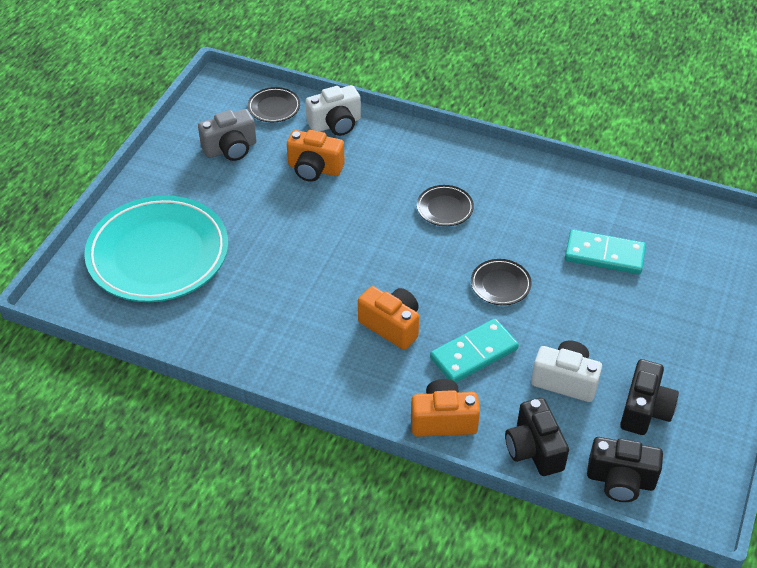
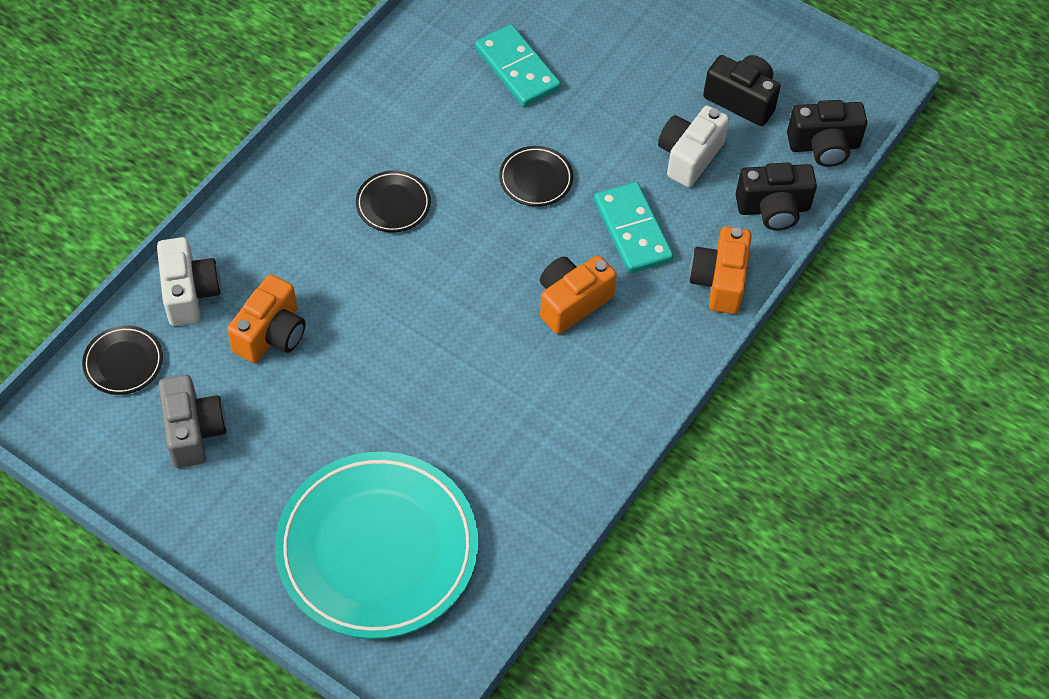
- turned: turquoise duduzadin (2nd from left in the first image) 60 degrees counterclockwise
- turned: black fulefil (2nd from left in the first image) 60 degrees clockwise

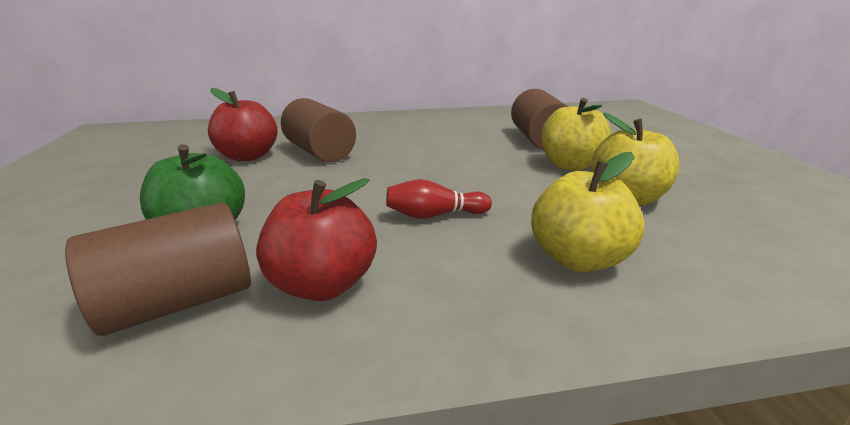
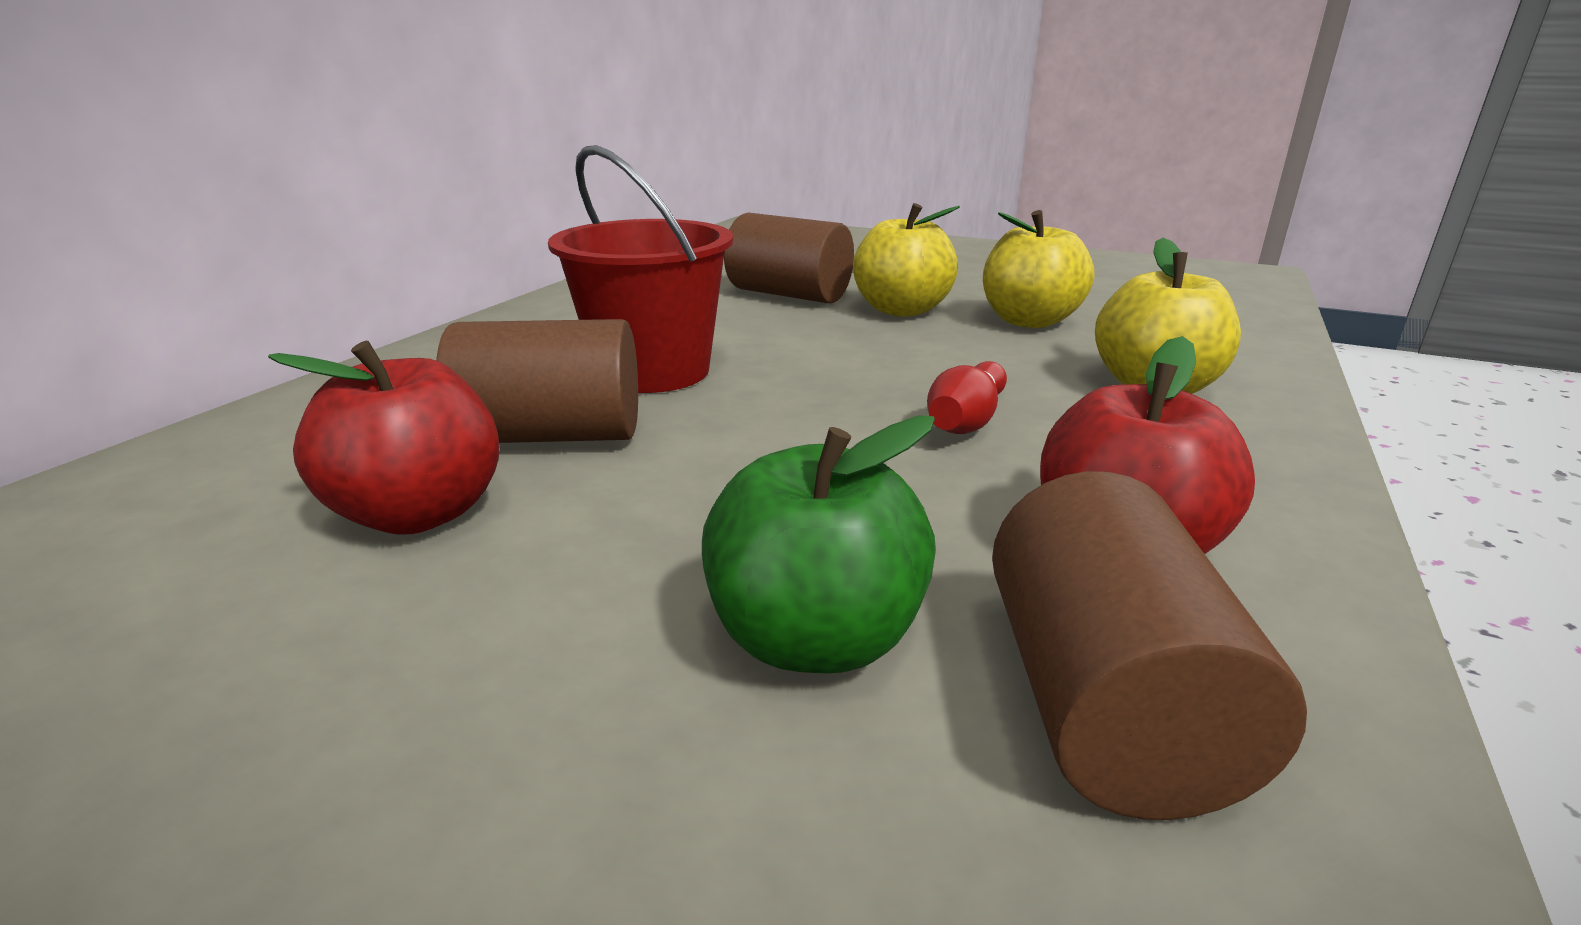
- added: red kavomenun

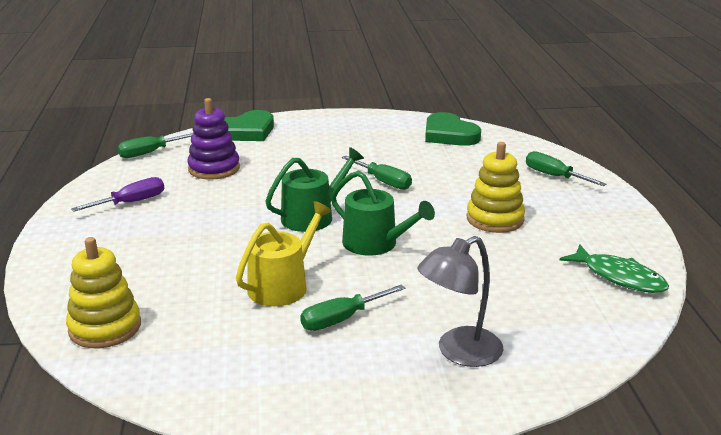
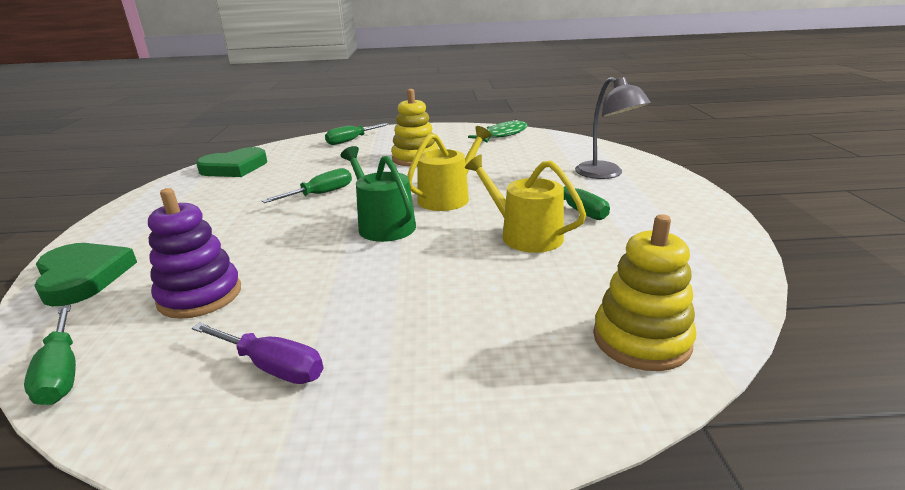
- recoloured: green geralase (2nd from left) to yellow geralase (1st from left)
- turned: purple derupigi 150 degrees clockwise

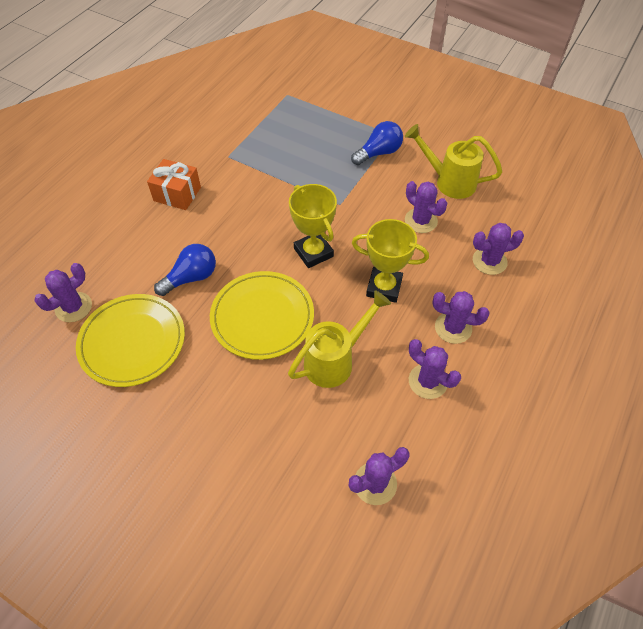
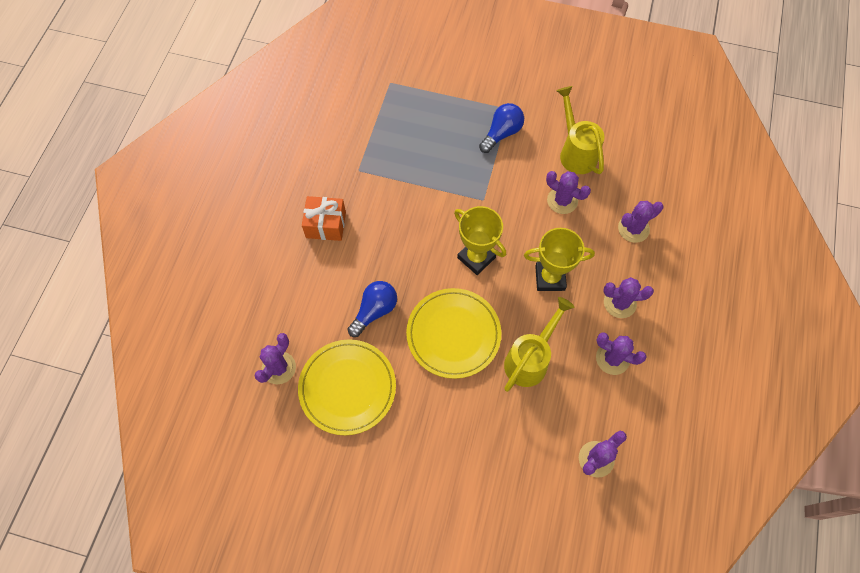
- turned: yellow geralase (2nd from left) 60 degrees clockwise

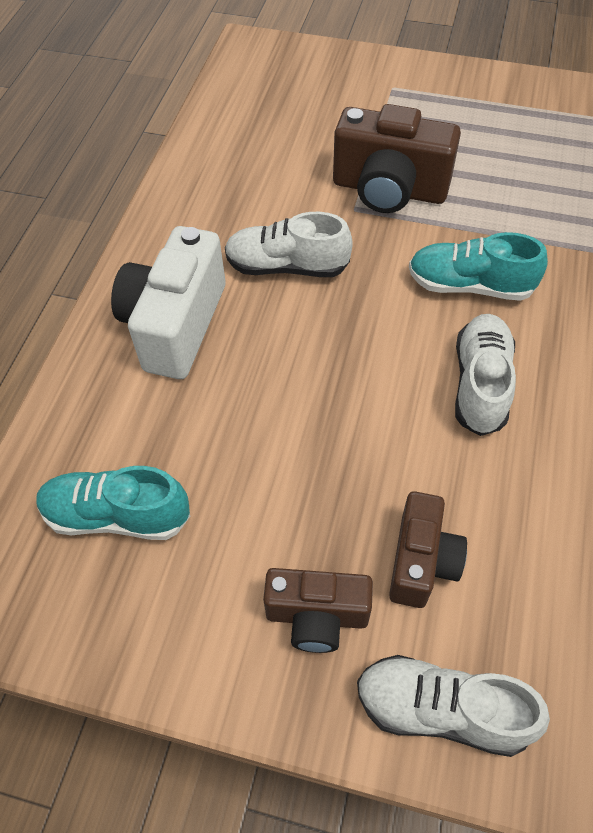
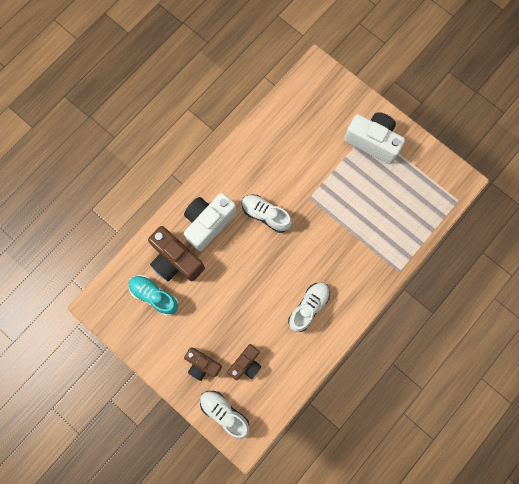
- removed: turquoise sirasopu (2nd from left)
- added: white fulefil (2nd from left)
- moved: brown fulefil (2nd from left in the first image) to brown fulefil (1st from left)

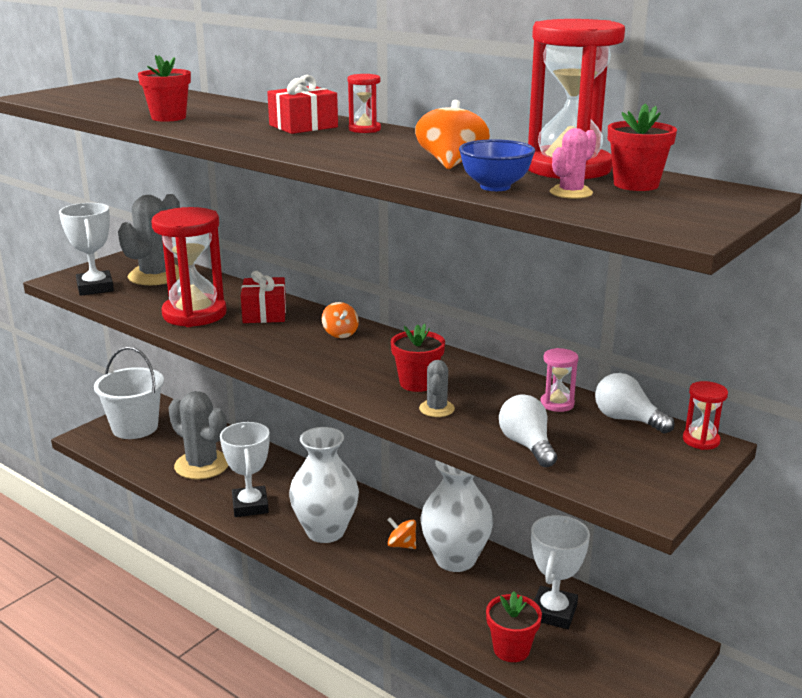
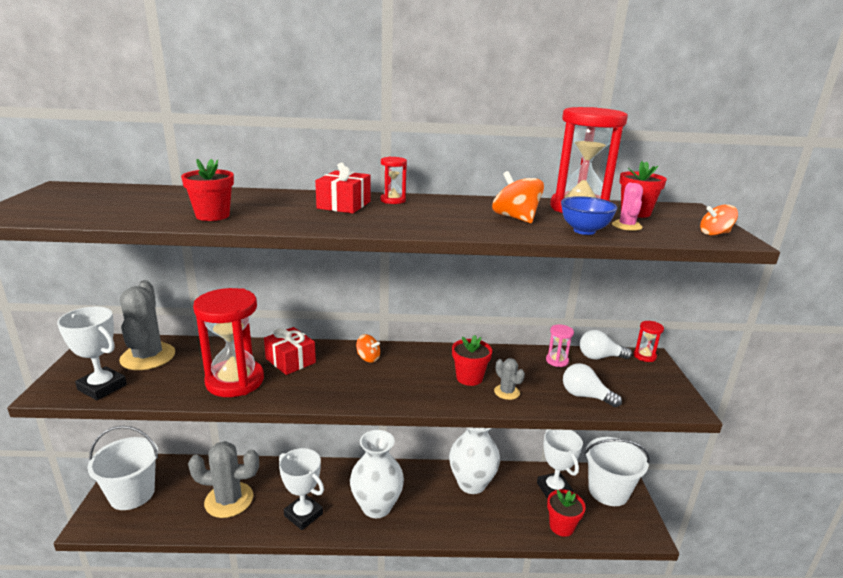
- added: white kavomenun (2nd from left)
- moved: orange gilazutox (2nd from left in the first image) to orange gilazutox (3rd from left)

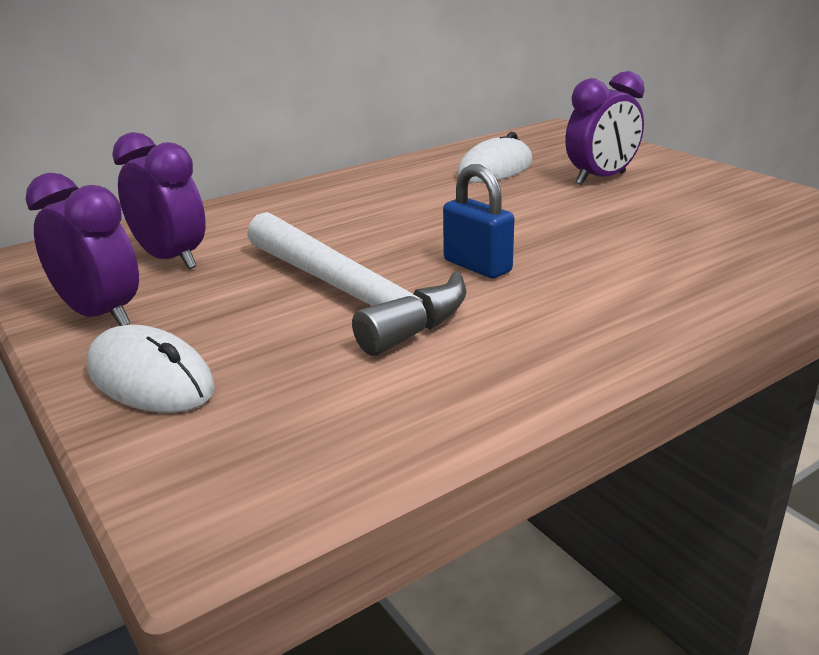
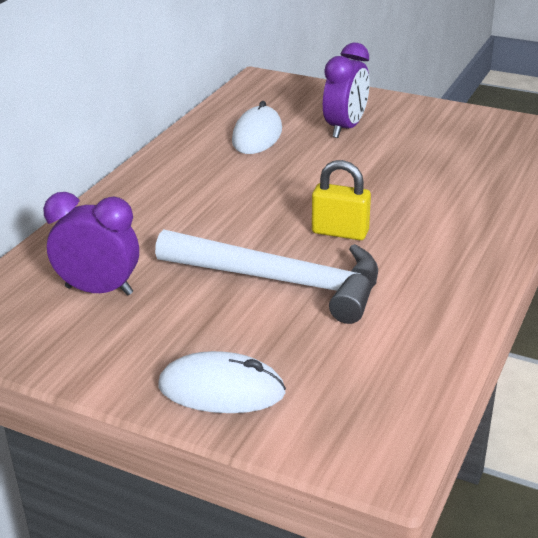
- removed: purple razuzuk (1st from left)
- recoloured: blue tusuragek to yellow tusuragek

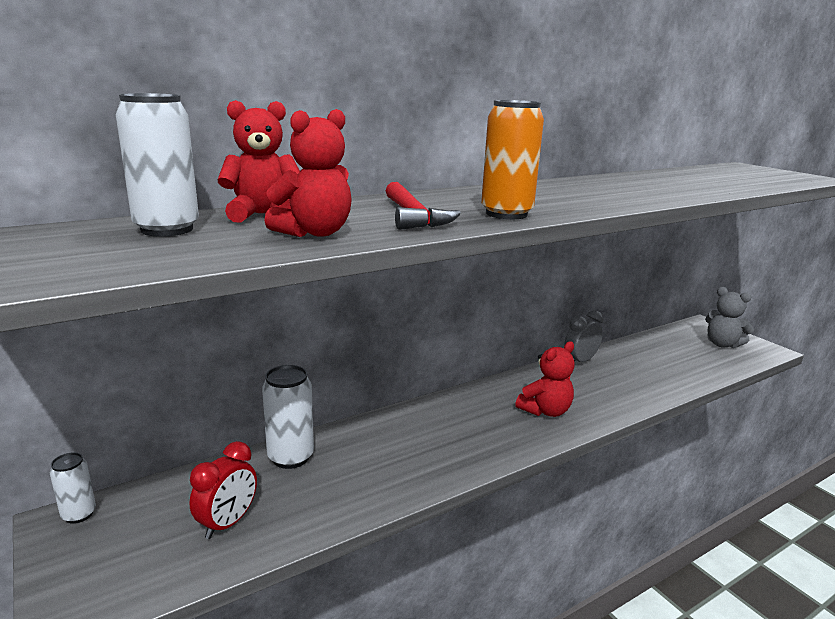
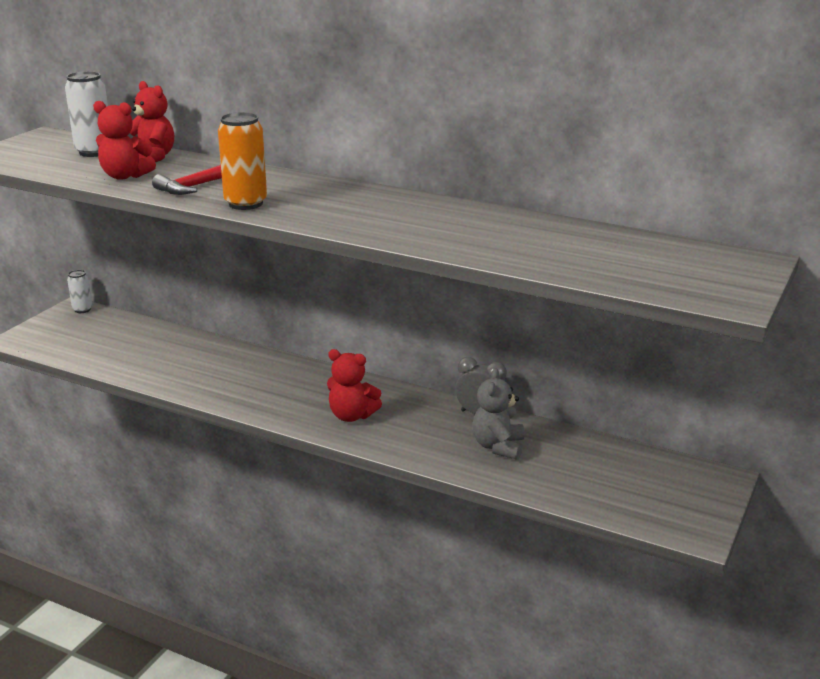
- removed: red razuzuk
- removed: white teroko (3rd from left)
- moved: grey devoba

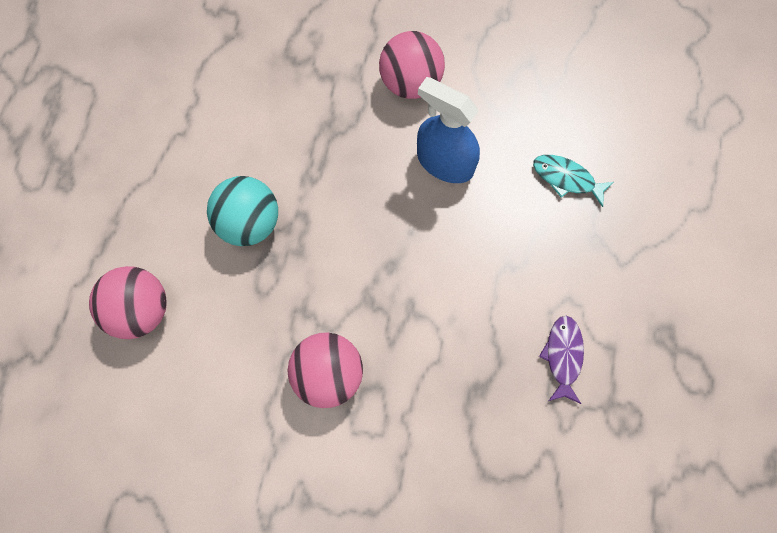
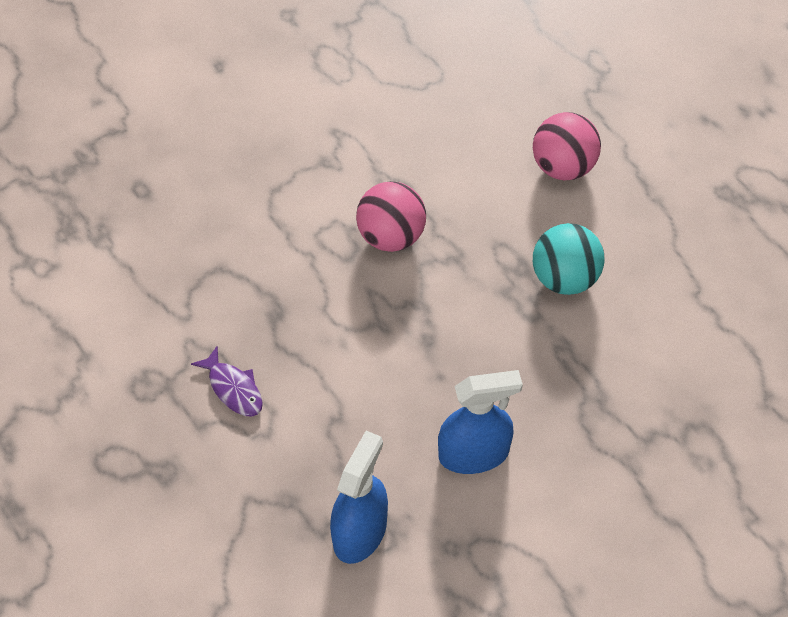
- removed: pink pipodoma (3rd from left)
- replaced: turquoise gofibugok to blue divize (1st from left)

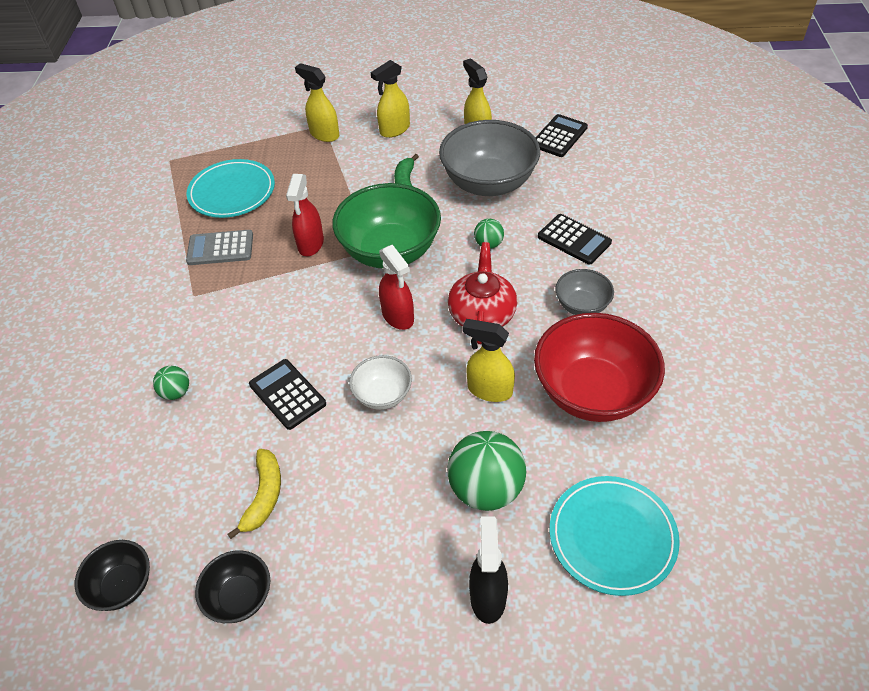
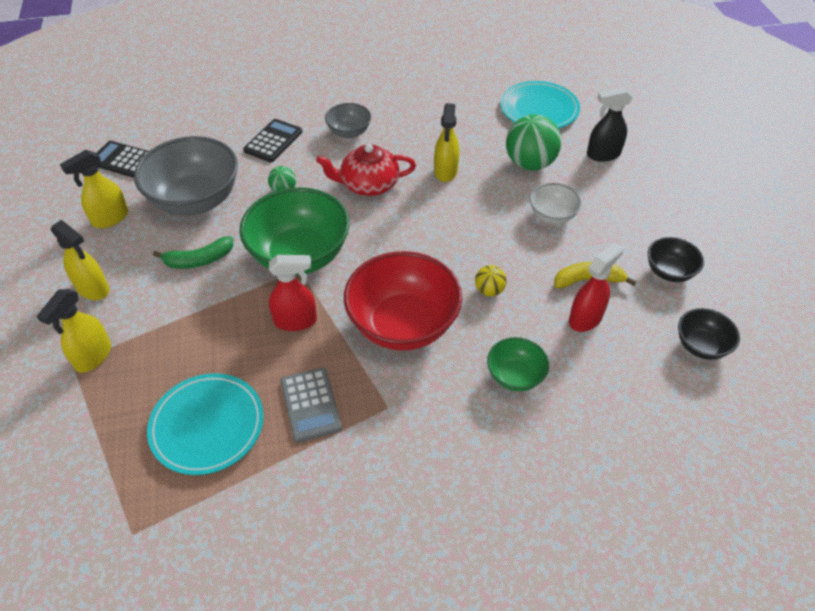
- moved: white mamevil
- moved: red divize (2nd from left)
- moved: red mamevil
- replaced: green pipodoma (1st from left) to green mamevil (2nd from left)
- replaced: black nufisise (1st from left) to yellow pipodoma

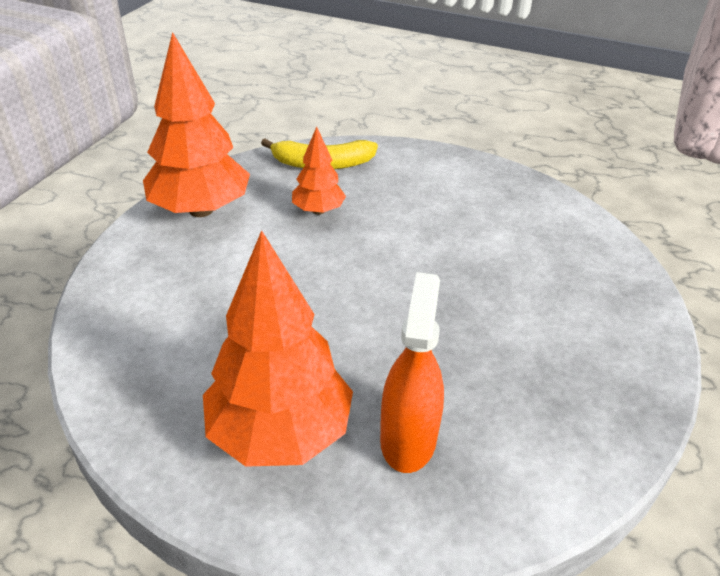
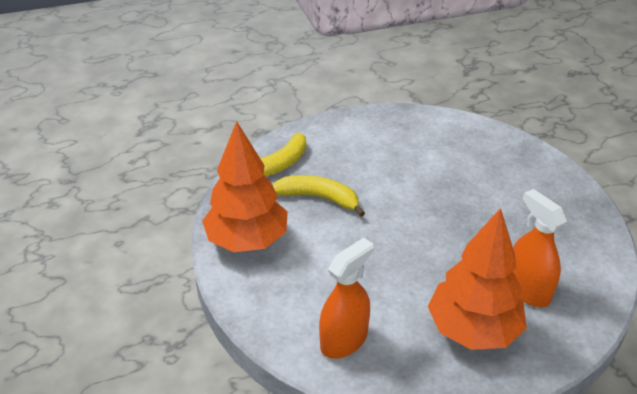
- added: orange divize (1st from left)
- replaced: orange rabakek (3rd from left) to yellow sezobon (2nd from left)

